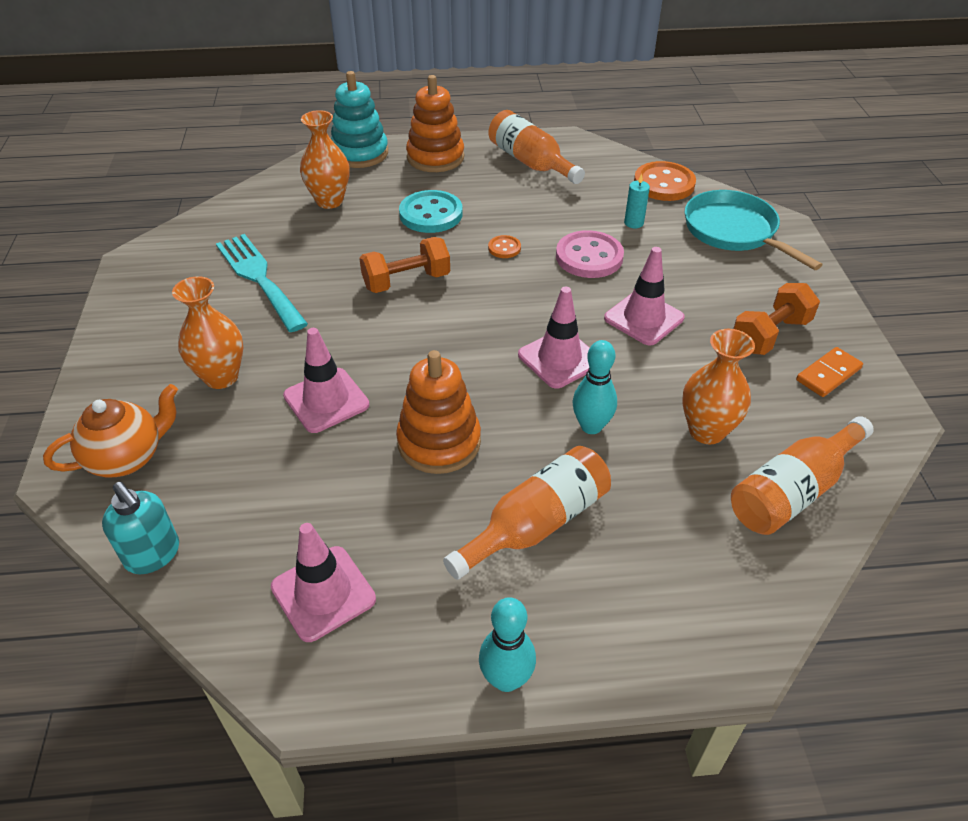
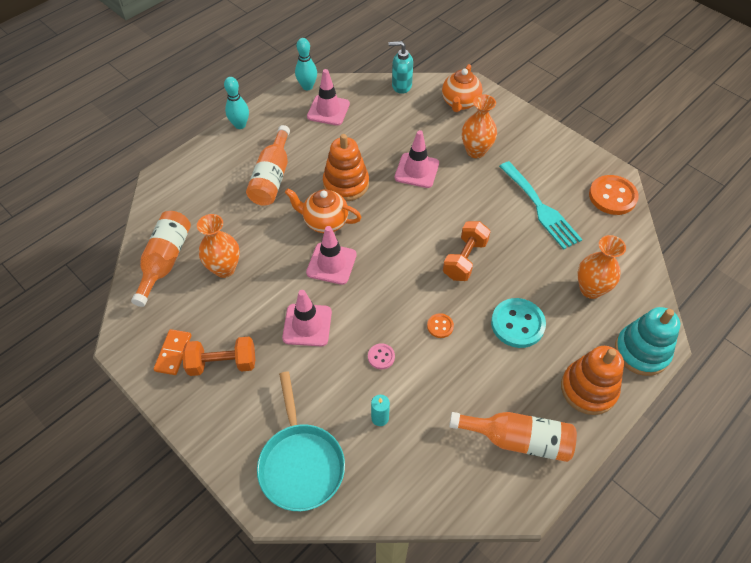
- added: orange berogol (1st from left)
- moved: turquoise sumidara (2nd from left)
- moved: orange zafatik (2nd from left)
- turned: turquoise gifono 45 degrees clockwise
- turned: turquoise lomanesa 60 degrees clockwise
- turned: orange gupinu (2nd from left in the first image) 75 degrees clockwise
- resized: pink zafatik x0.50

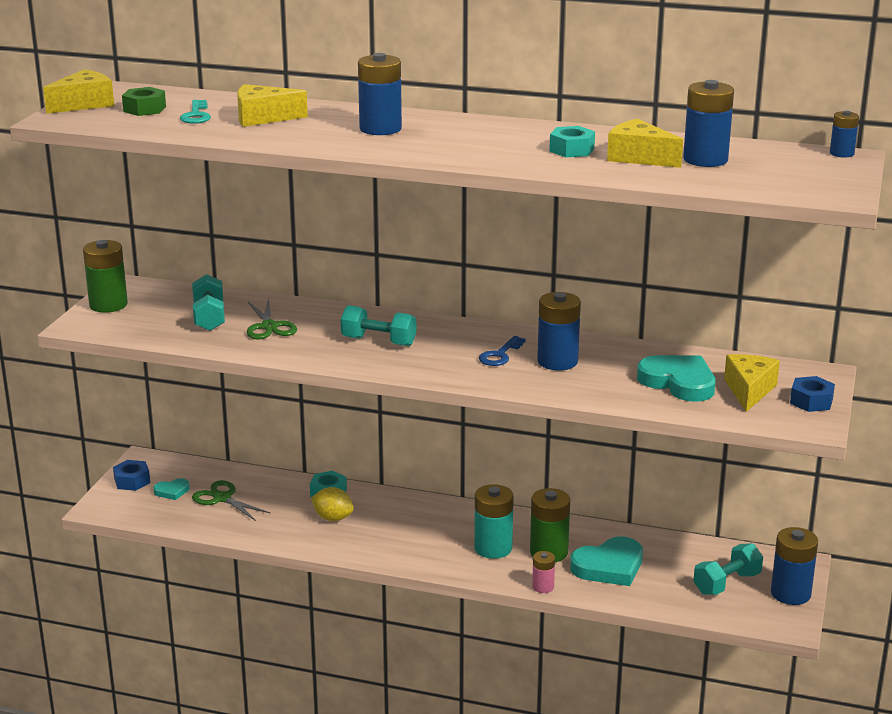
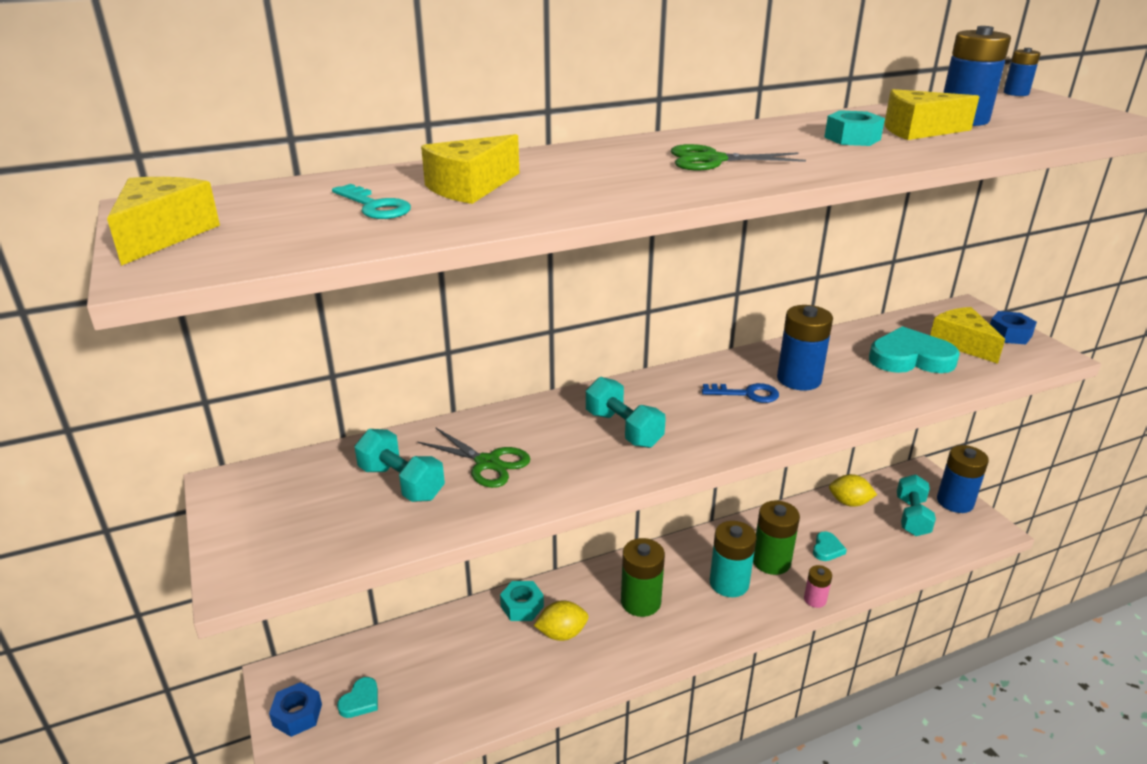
- removed: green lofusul
- removed: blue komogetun (1st from left)
- added: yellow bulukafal (2nd from left)
- moved: green komogetun (1st from left)
- moved: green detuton (1st from left in the first image) to green detuton (2nd from left)
- turned: turquoise gupinu (2nd from left) 75 degrees clockwise
- turned: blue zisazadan 75 degrees counterclockwise
- resized: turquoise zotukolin (2nd from left) x0.50

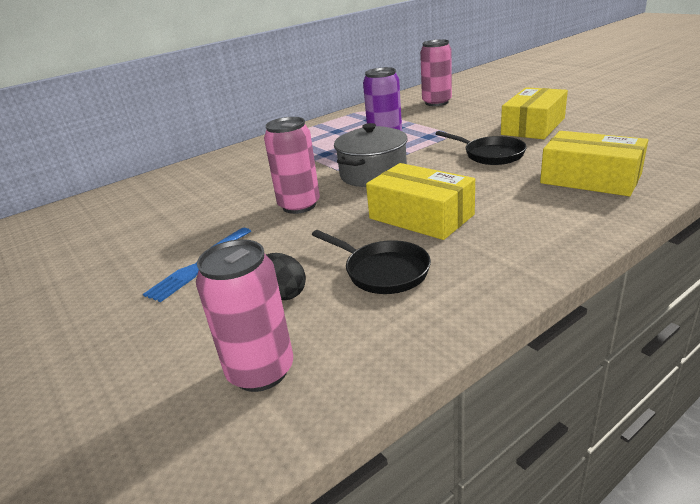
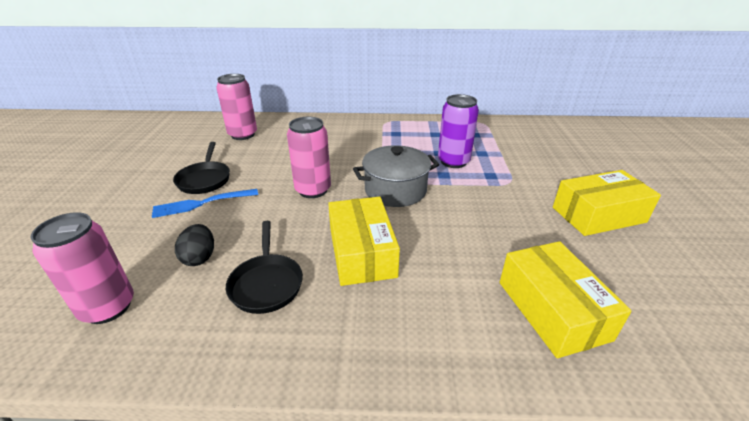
- moved: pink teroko (3rd from left in the first image) to pink teroko (2nd from left)
- moved: black lomanesa (2nd from left in the first image) to black lomanesa (1st from left)

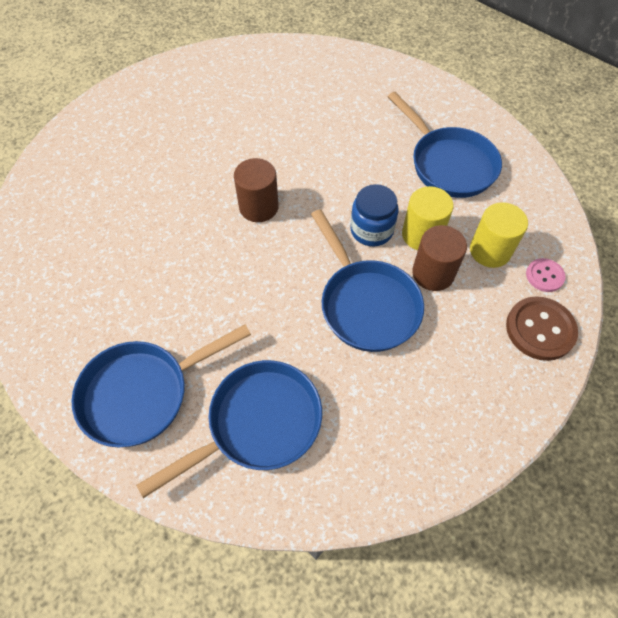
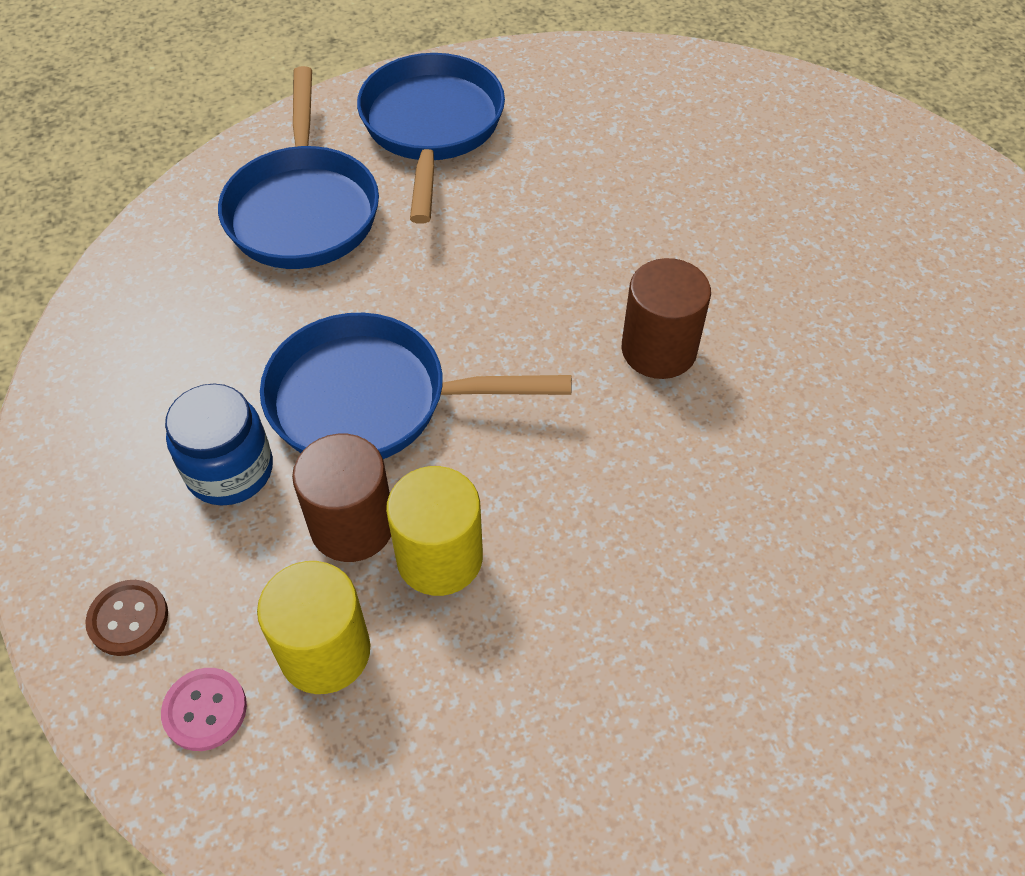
- removed: blue lomanesa (4th from left)
- moved: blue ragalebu
- resized: brown zafatik x0.58

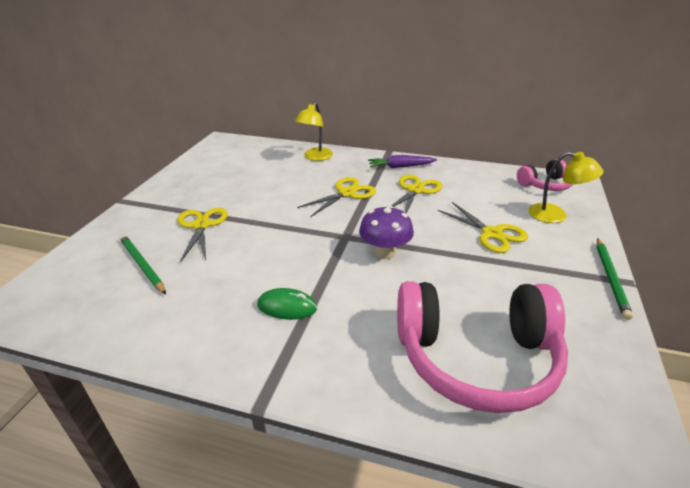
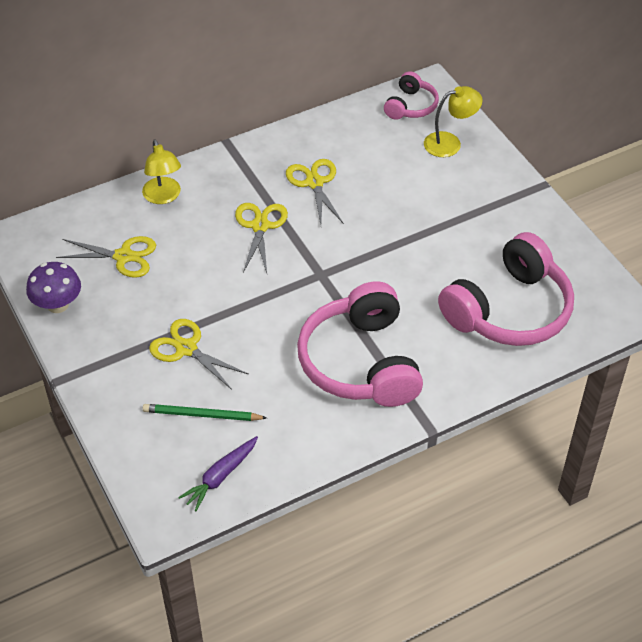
- removed: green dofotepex (2nd from left)
- moved: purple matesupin
- moved: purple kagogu
- moved: yellow detuton (4th from left in the first image) to yellow detuton (1st from left)
- replaced: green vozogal to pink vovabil (1st from left)

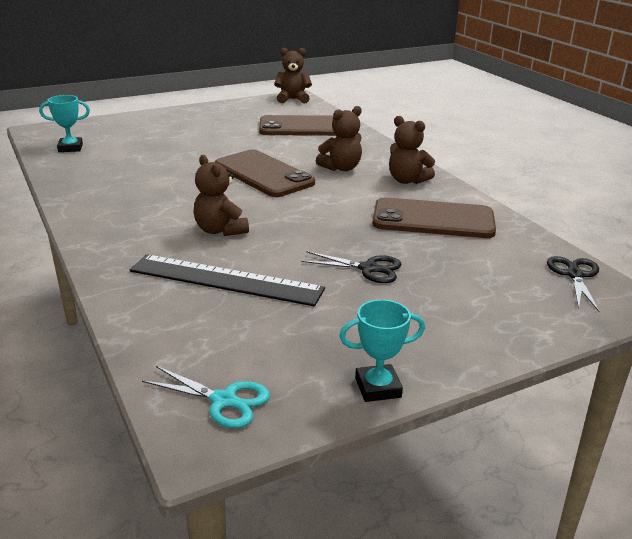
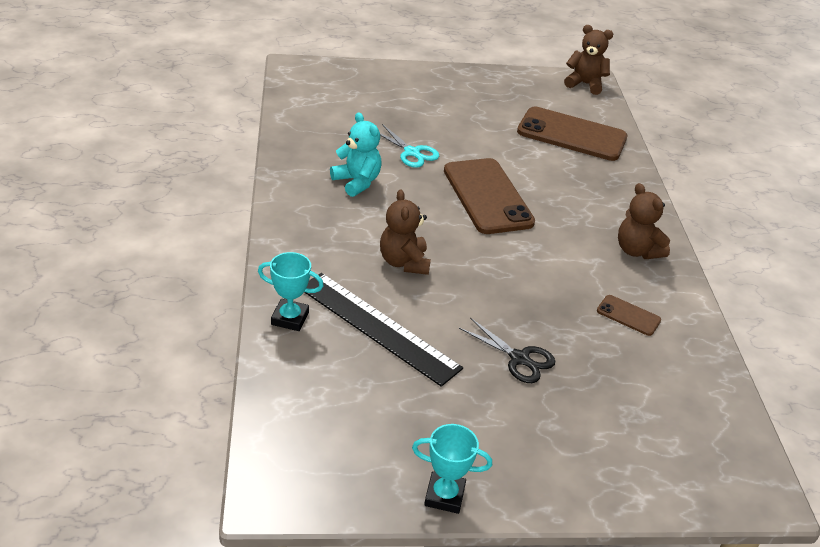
- removed: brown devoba (3rd from left)
- removed: black detuton (2nd from left)
- added: turquoise devoba
- moved: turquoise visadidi (1st from left)
- moved: turquoise detuton
- resized: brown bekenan (3rd from left) x0.46

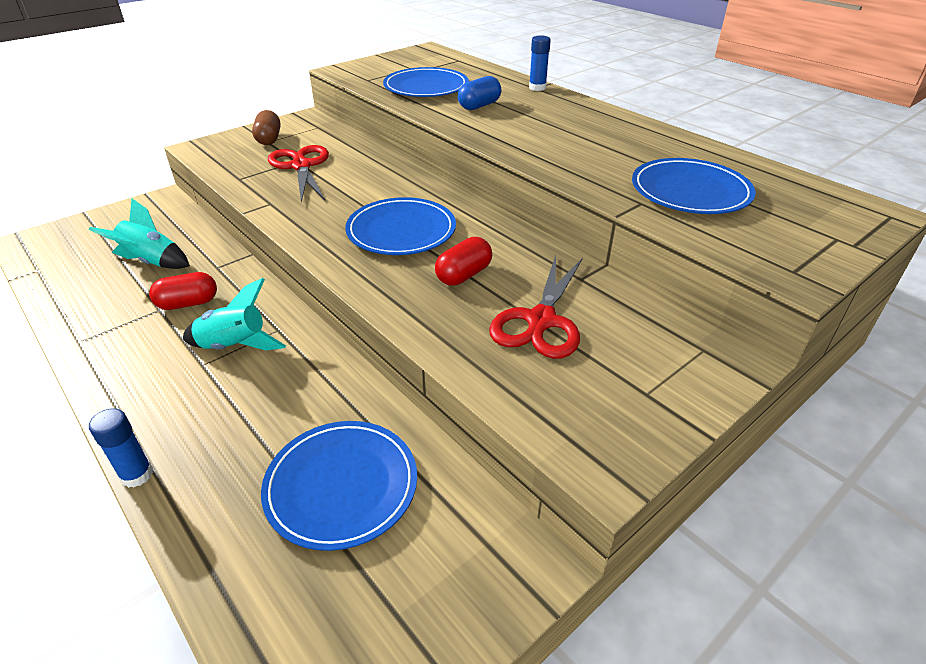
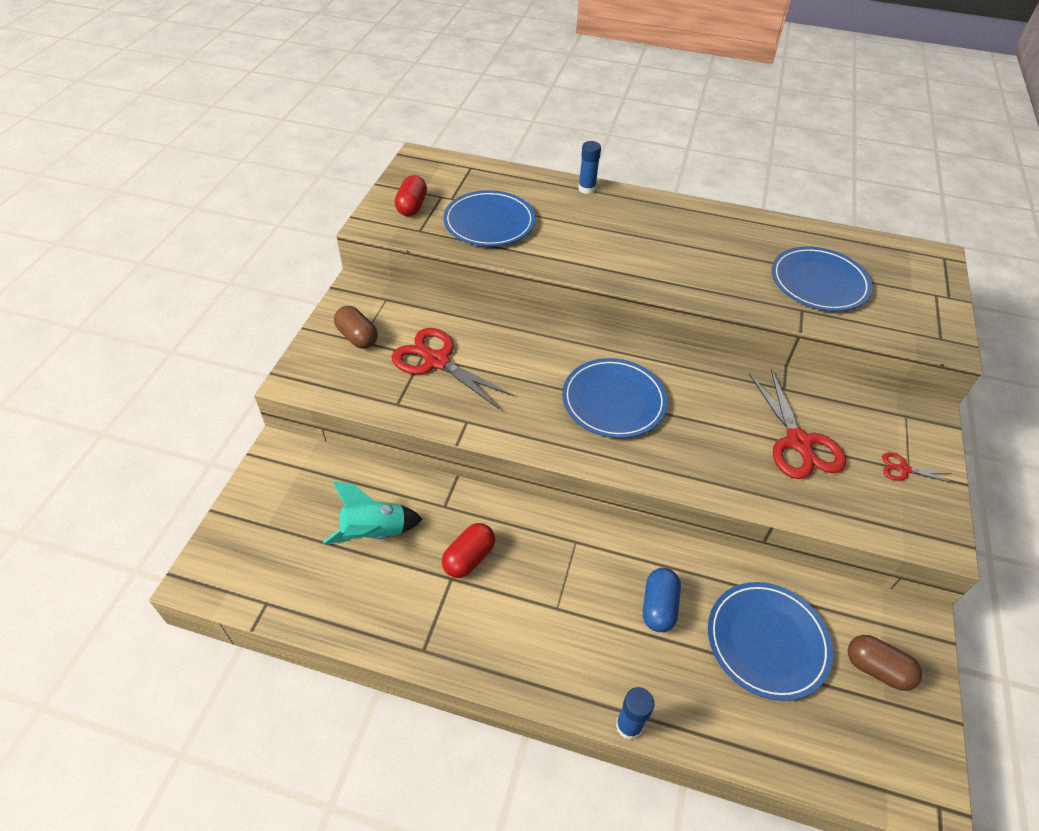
- removed: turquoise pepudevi (2nd from left)
- added: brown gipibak (2nd from left)
- added: red detuton (3rd from left)
- moved: red gipibak (2nd from left in the first image) to red gipibak (1st from left)
- moved: blue gipibak

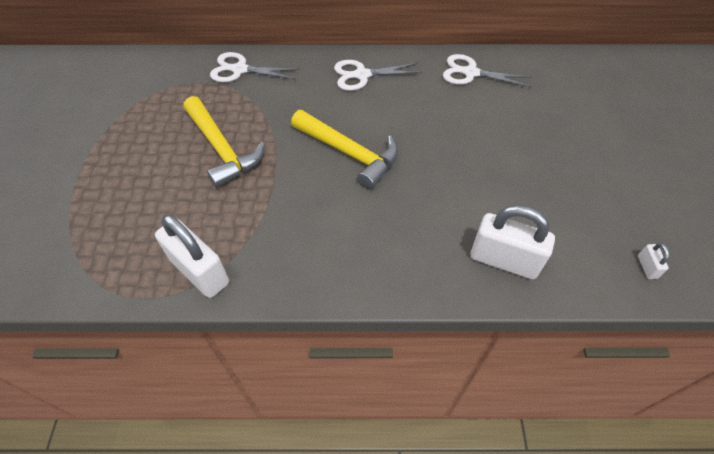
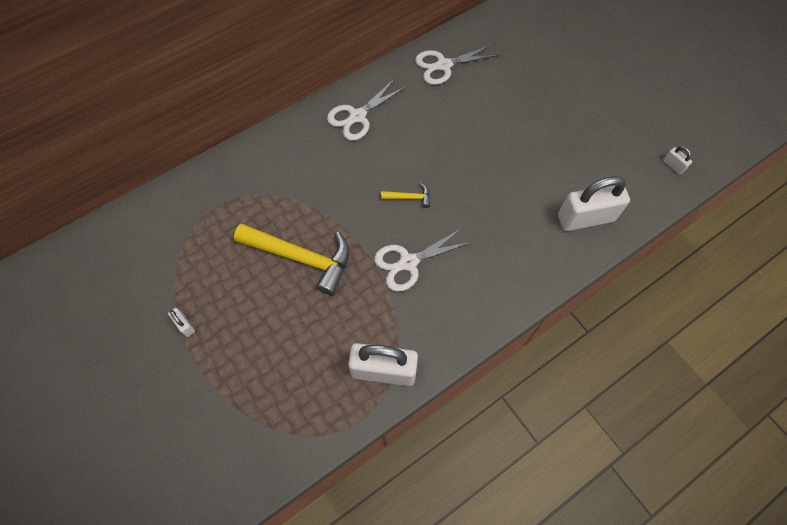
- added: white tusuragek (1st from left)
- moved: white detuton (1st from left in the first image) to white detuton (2nd from left)
- resized: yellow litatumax (2nd from left) x0.44

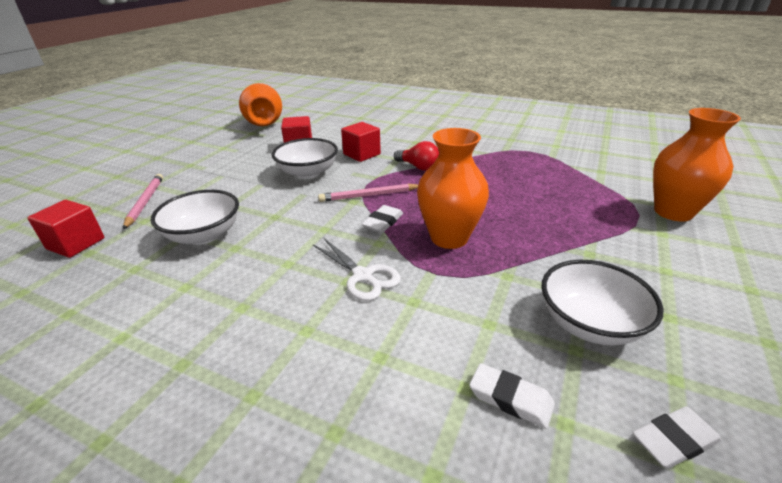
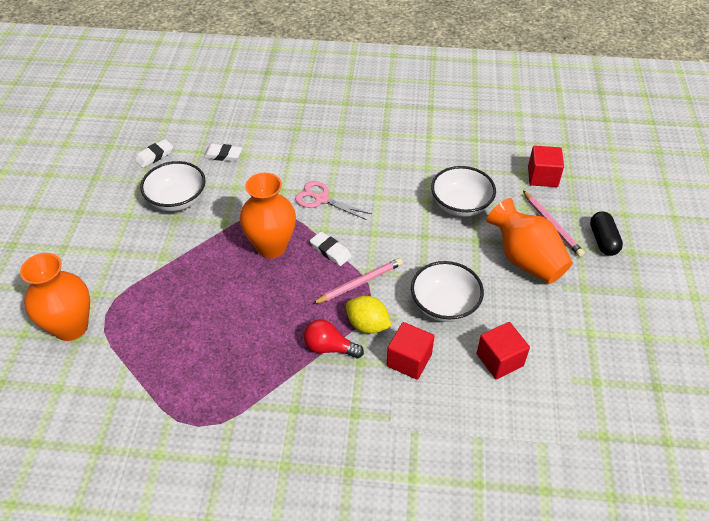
- added: yellow bulukafal
- added: black gipibak
- moved: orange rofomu (1st from left in the first image) to orange rofomu (3rd from left)
- recoloured: white detuton to pink detuton
- turned: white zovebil (1st from left in the first image) 60 degrees counterclockwise

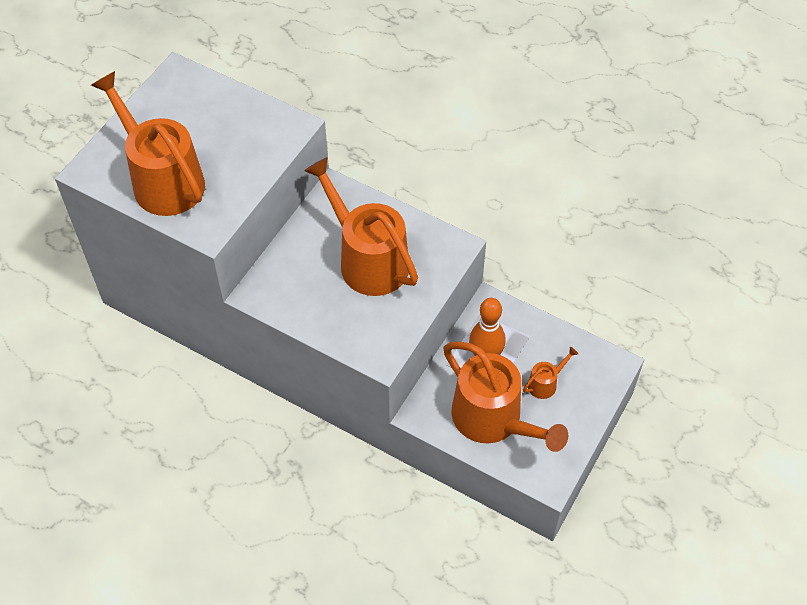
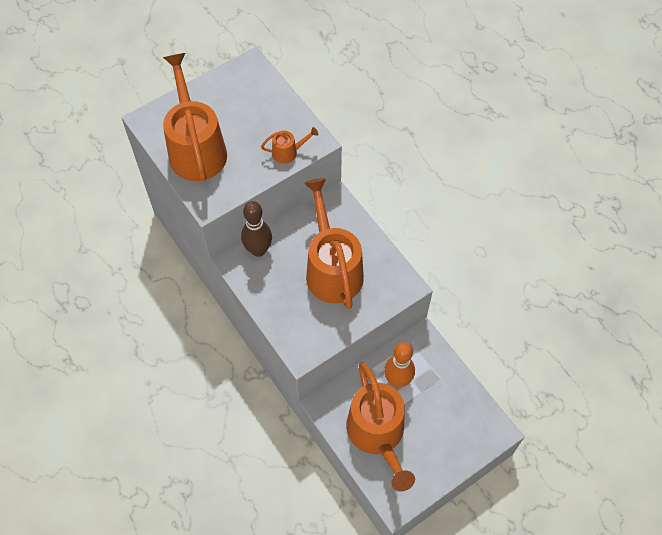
- added: brown sumidara
- moved: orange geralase (4th from left in the first image) to orange geralase (2nd from left)

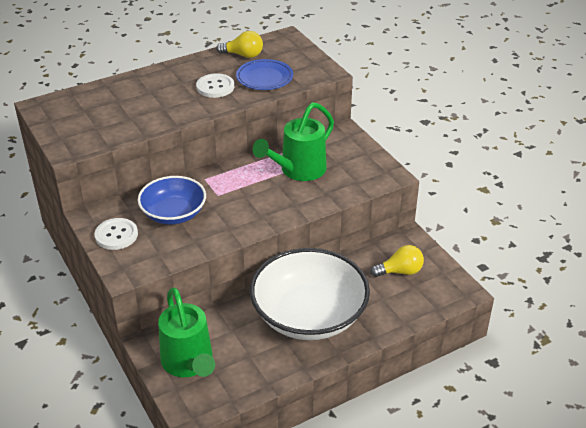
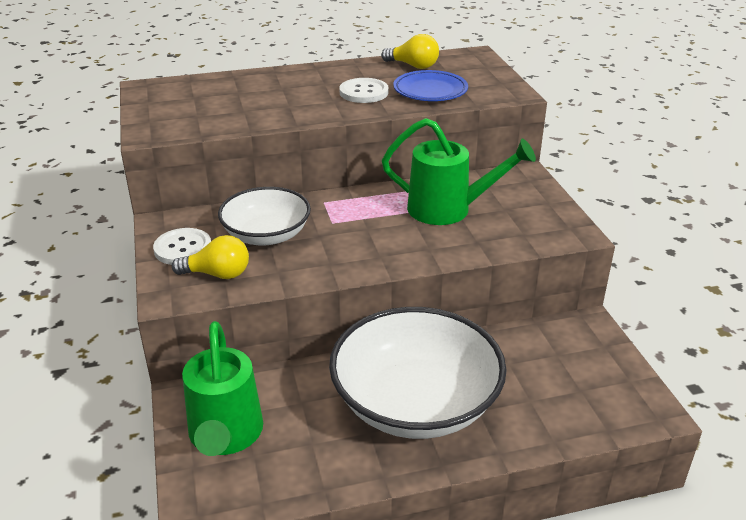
- moved: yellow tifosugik (2nd from left in the first image) to yellow tifosugik (1st from left)
- recoloured: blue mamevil to white mamevil (1st from left)
- turned: green geralase (2nd from left) 135 degrees counterclockwise

